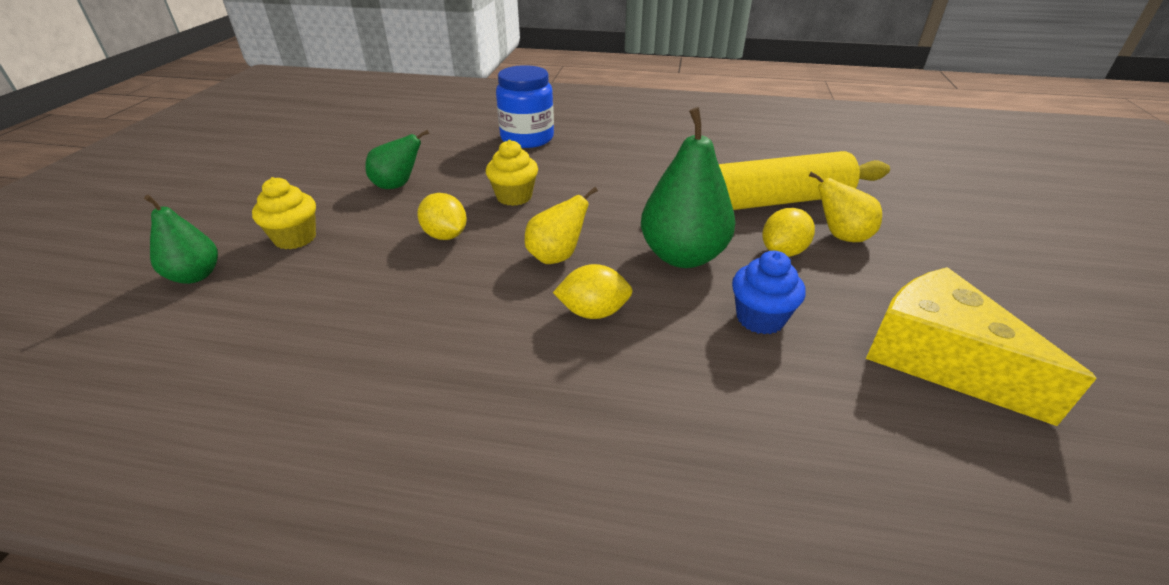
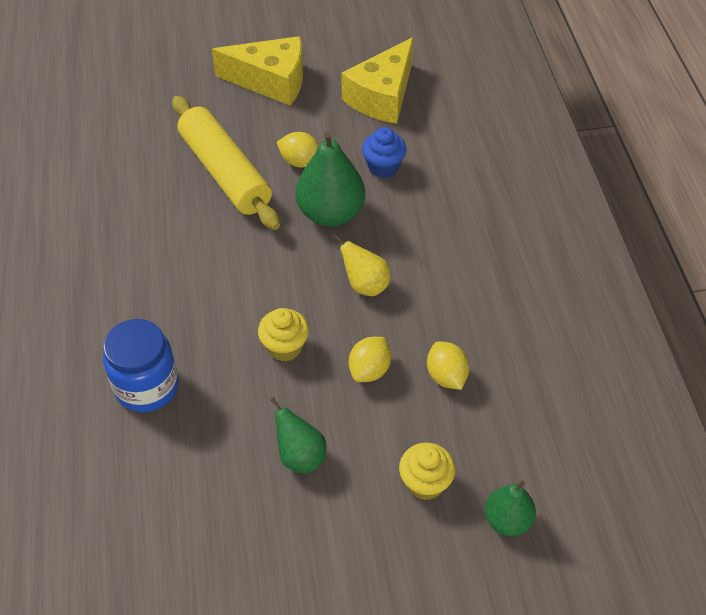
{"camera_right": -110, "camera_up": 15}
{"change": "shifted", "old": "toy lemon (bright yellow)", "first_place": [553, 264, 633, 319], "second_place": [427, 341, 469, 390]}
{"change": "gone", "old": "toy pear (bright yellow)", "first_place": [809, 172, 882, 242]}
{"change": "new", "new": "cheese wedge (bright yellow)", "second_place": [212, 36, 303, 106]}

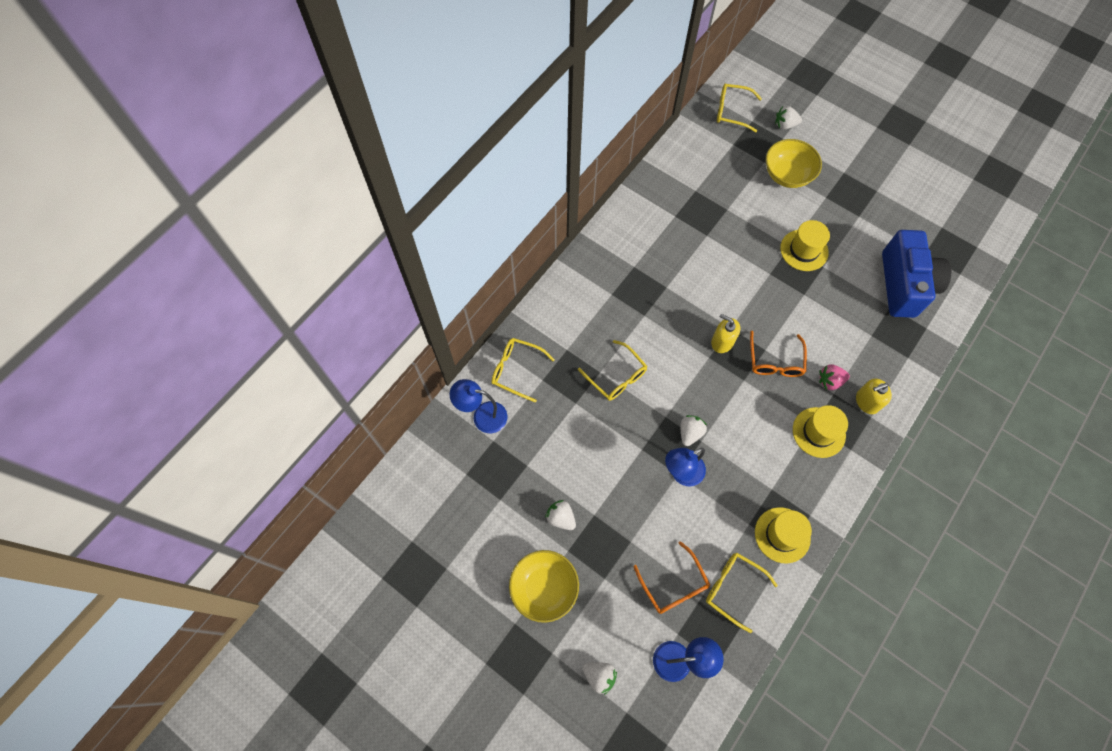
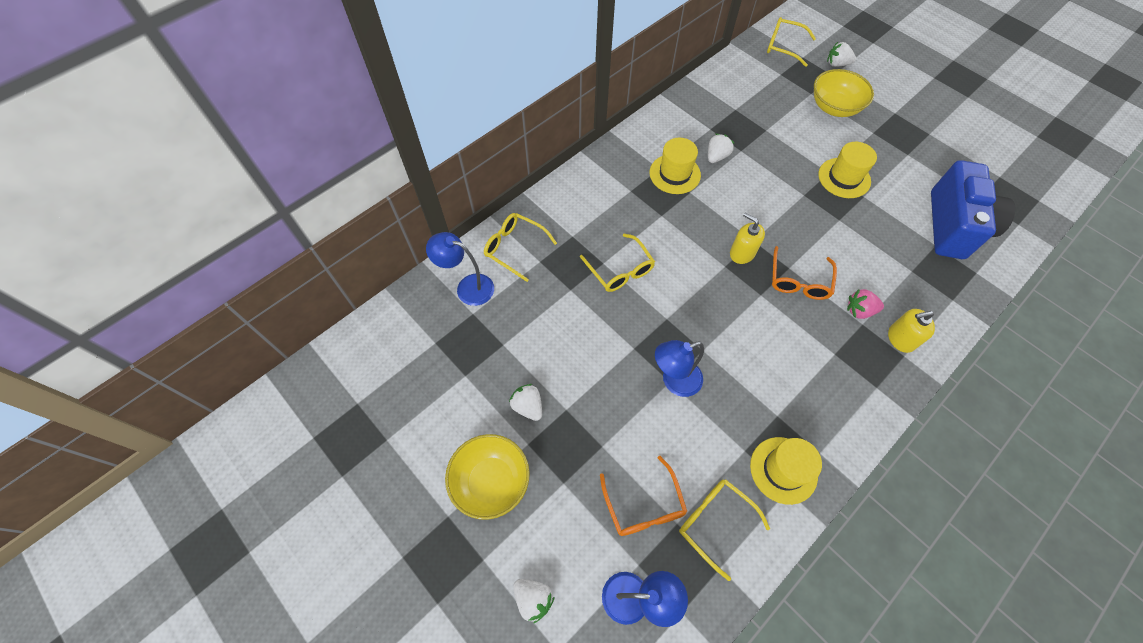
{"camera_right": 10, "camera_up": -5}
{"change": "shifted", "old": "strawberry (pure white)", "first_place": [681, 415, 707, 446], "second_place": [708, 134, 734, 163]}
{"change": "shifted", "old": "top hat (bright yellow)", "first_place": [793, 405, 848, 458], "second_place": [650, 138, 701, 194]}

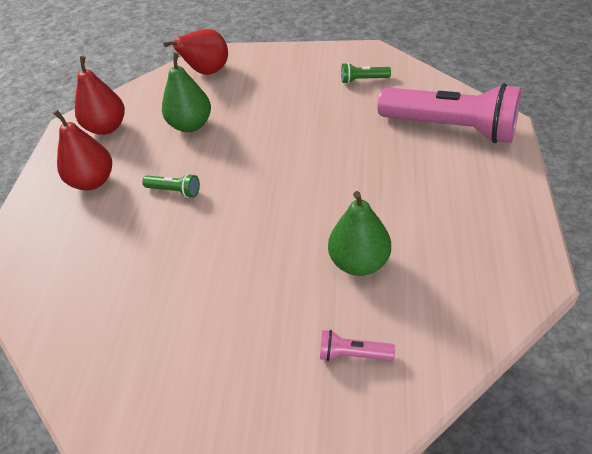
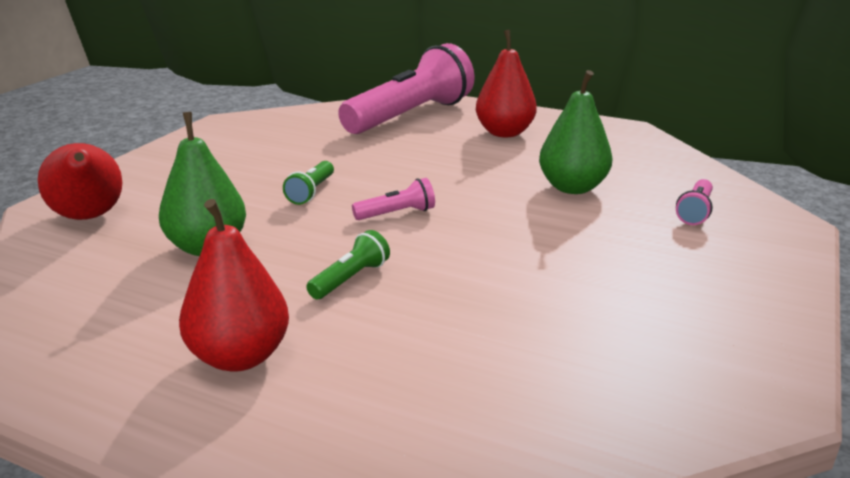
{"camera_right": -75, "camera_up": -20}
{"change": "shifted", "old": "toy pear (scarlet)", "first_place": [75, 56, 125, 135], "second_place": [476, 30, 537, 137]}
{"change": "shifted", "old": "flashlight (leaf-green)", "first_place": [341, 63, 391, 84], "second_place": [283, 161, 334, 205]}
{"change": "new", "new": "flashlight (rose-pink)", "second_place": [352, 178, 435, 220]}

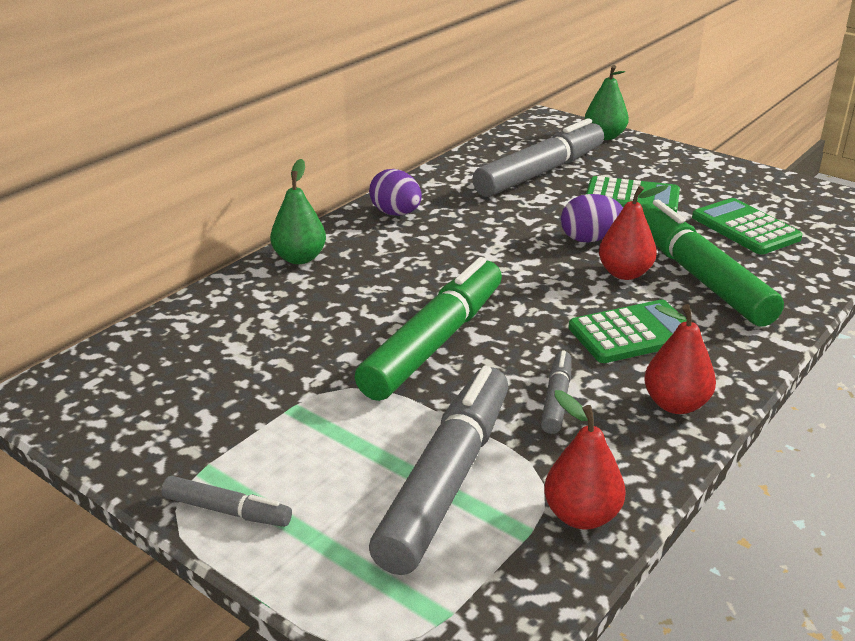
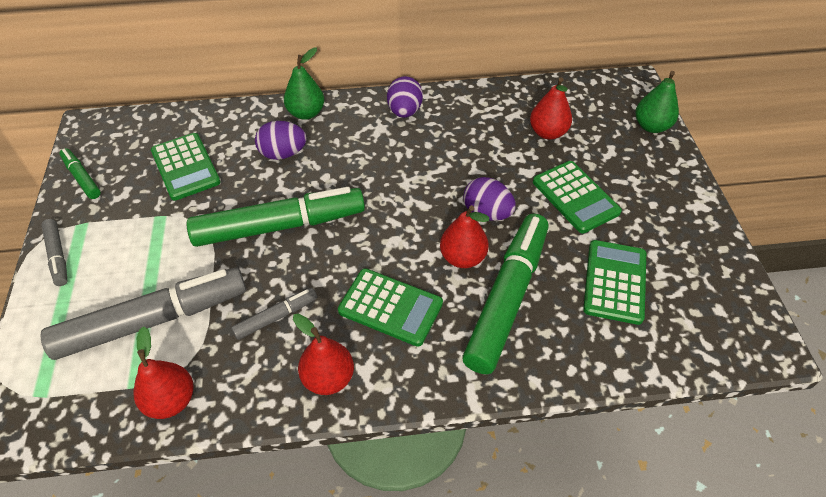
{"camera_right": 45, "camera_up": 20}
{"change": "swapped", "old": "marker (gray)", "new": "toy pear (scarlet)", "first_place": [472, 118, 604, 197], "second_place": [530, 78, 572, 140]}
{"change": "new", "new": "marker (leaf-green)", "second_place": [59, 148, 101, 199]}
{"change": "new", "new": "adding machine (leaf-green)", "second_place": [151, 133, 221, 201]}
{"change": "new", "new": "egg (purple)", "second_place": [255, 121, 307, 160]}

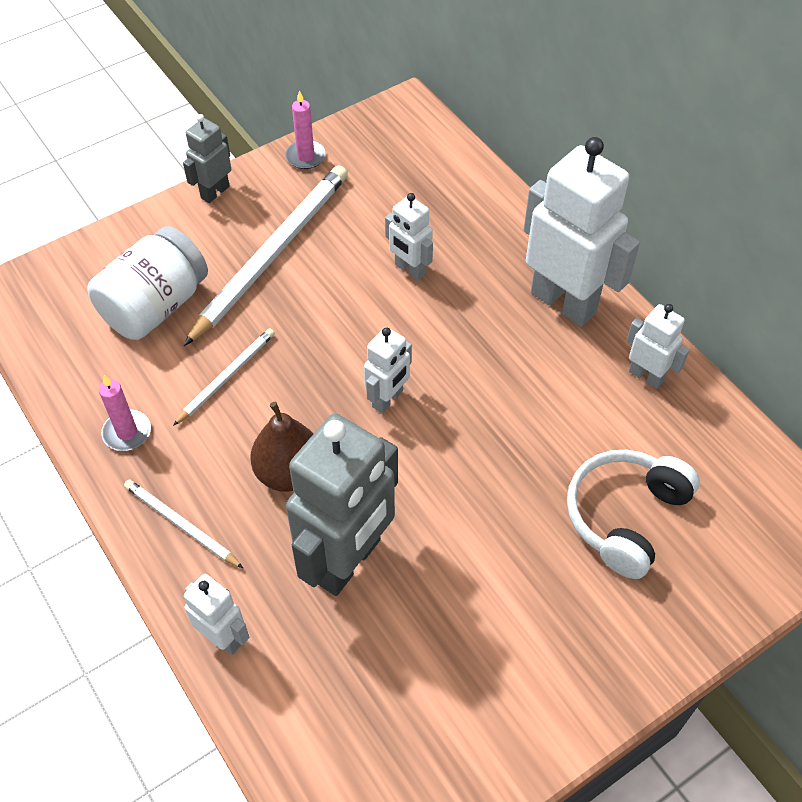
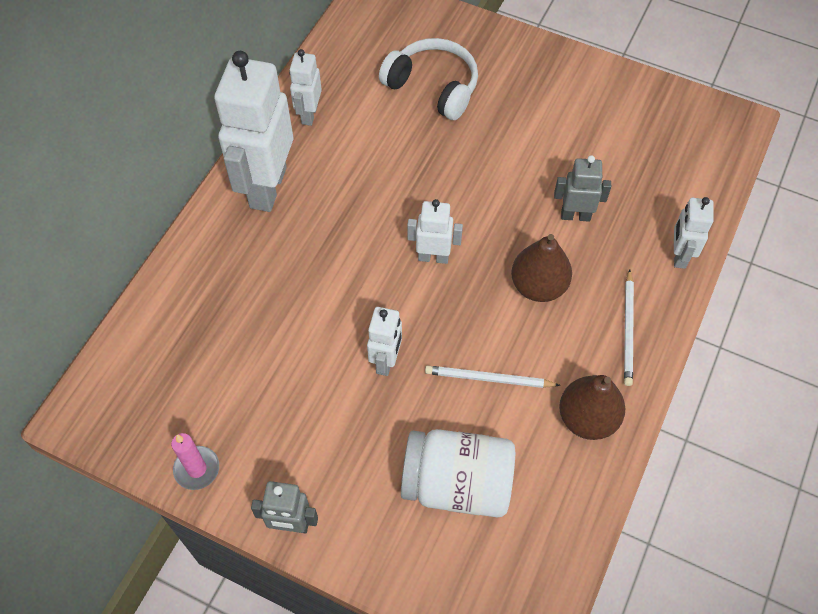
{"camera_right": -120, "camera_up": 5}
{"change": "swapped", "old": "pillar candle (rose-pink)", "new": "toy pear (brown)", "first_place": [99, 375, 151, 451], "second_place": [559, 375, 625, 440]}
{"change": "gone", "old": "pencil (pure white)", "first_place": [184, 165, 348, 346]}
{"change": "scaled", "old": "robot figure (gray)", "first_place": [286, 414, 398, 596], "second_place": [554, 155, 611, 222], "factor": 0.5}
{"change": "shifted", "old": "robot figure (pure white)", "first_place": [385, 193, 433, 281], "second_place": [367, 307, 402, 376]}
{"change": "rotated", "old": "headset (pure white)", "first_place": [567, 450, 700, 579], "second_place": [379, 38, 478, 120], "degrees": -150}

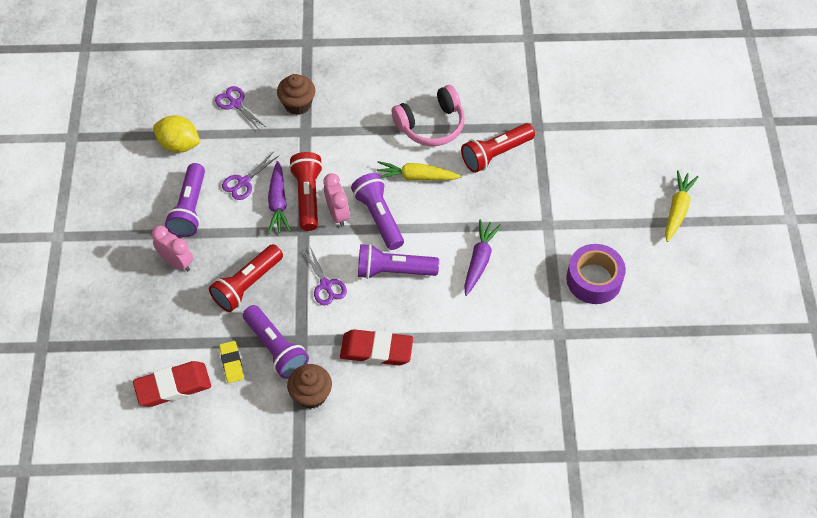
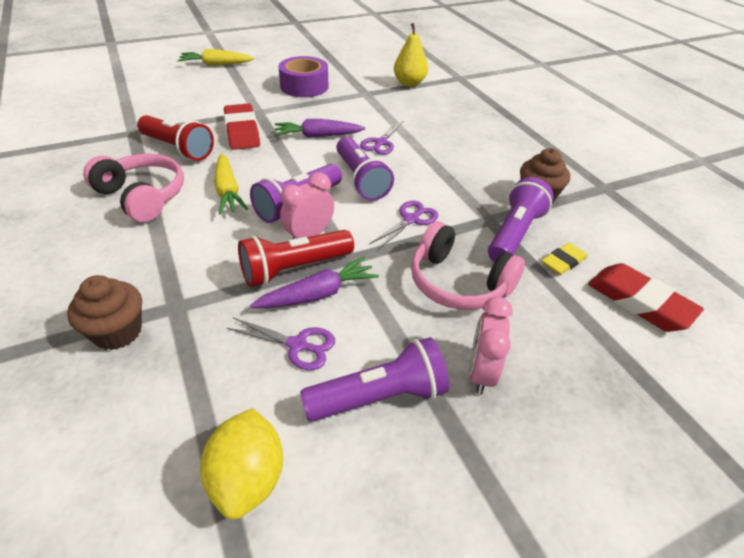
{"camera_right": -115, "camera_up": -15}
{"change": "swapped", "old": "flashlight (scarlet)", "new": "headset (rose-pink)", "first_place": [209, 244, 283, 312], "second_place": [411, 221, 525, 310]}
{"change": "shifted", "old": "pair of scissors (purple)", "first_place": [215, 86, 267, 131], "second_place": [360, 120, 403, 155]}
{"change": "shifted", "old": "gum eraser (scarlet)", "first_place": [340, 329, 413, 366], "second_place": [224, 104, 260, 150]}
{"change": "new", "new": "toy pear (bright yellow)", "second_place": [394, 23, 428, 87]}

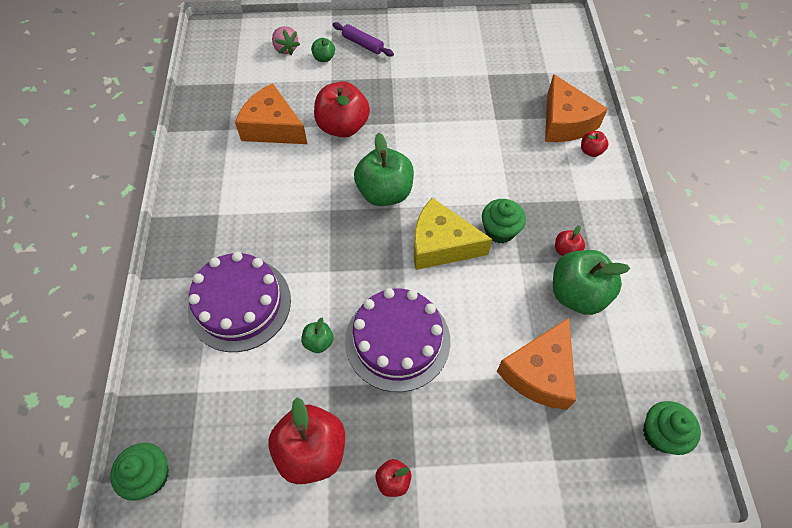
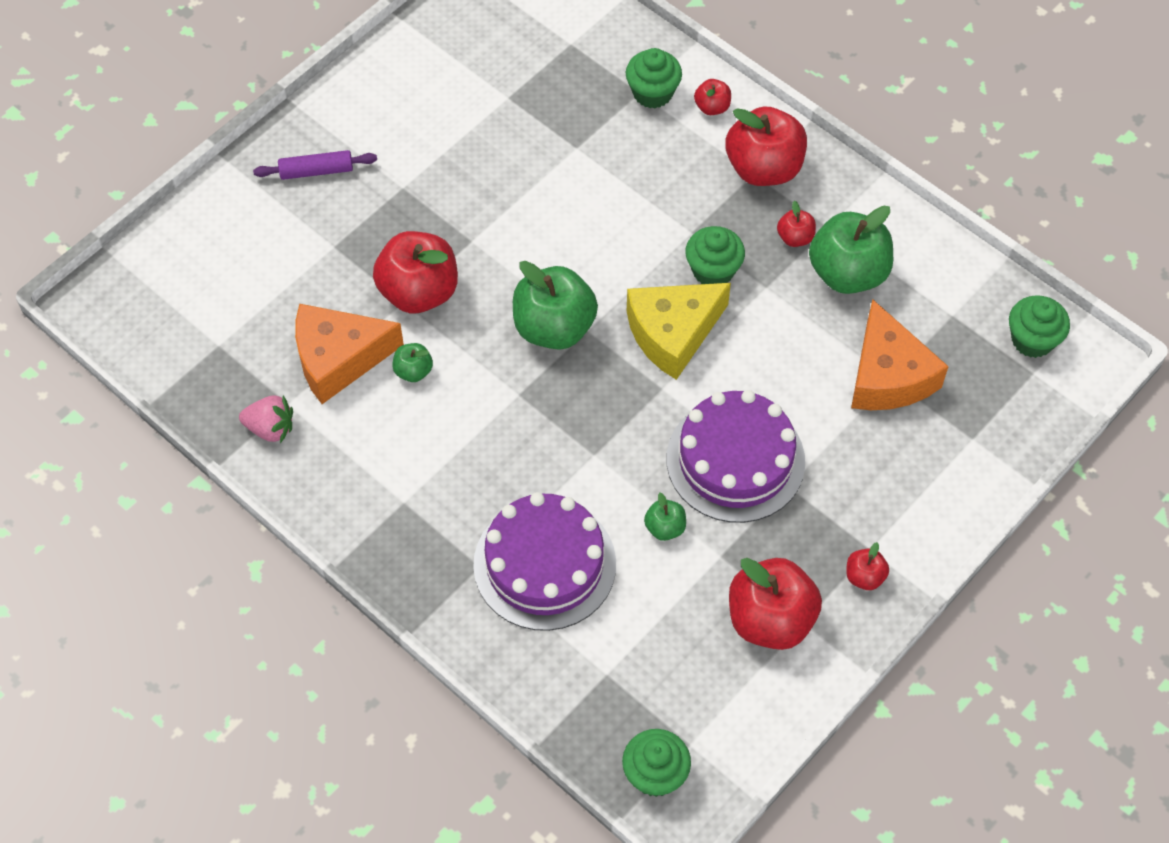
{"camera_right": -45, "camera_up": 0}
{"change": "shifted", "old": "strawberry (rose-pink)", "first_place": [272, 26, 300, 55], "second_place": [239, 395, 293, 443]}
{"change": "shifted", "old": "apple fruit (leaf-green)", "first_place": [311, 38, 335, 62], "second_place": [392, 343, 433, 382]}
{"change": "swapped", "old": "cheese wedge (bright orange)", "new": "fairy cake (leaf-green)", "first_place": [545, 74, 608, 142], "second_place": [626, 48, 682, 108]}
{"change": "new", "new": "apple fruit (scarlet)", "second_place": [726, 106, 807, 186]}

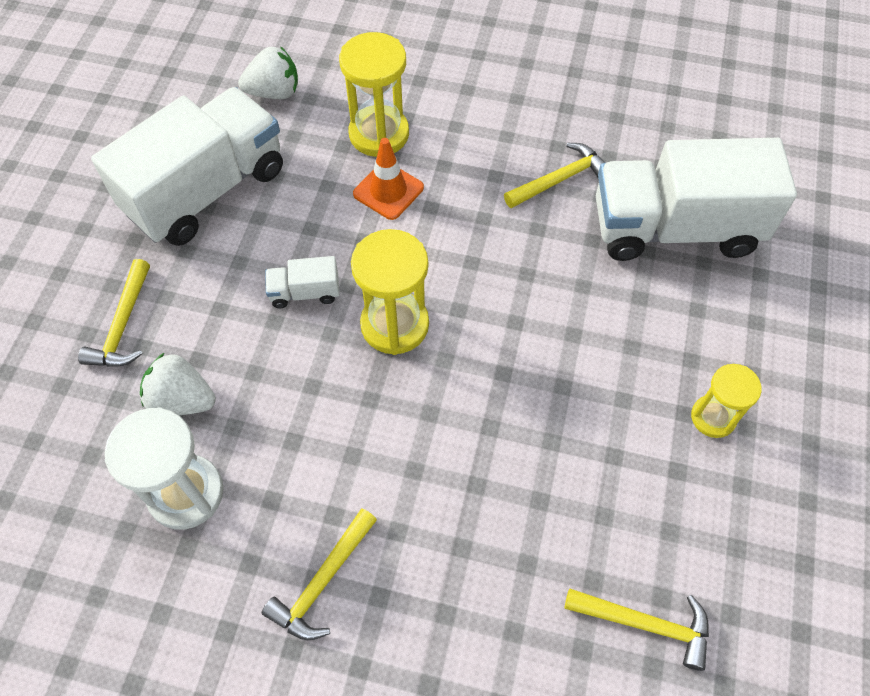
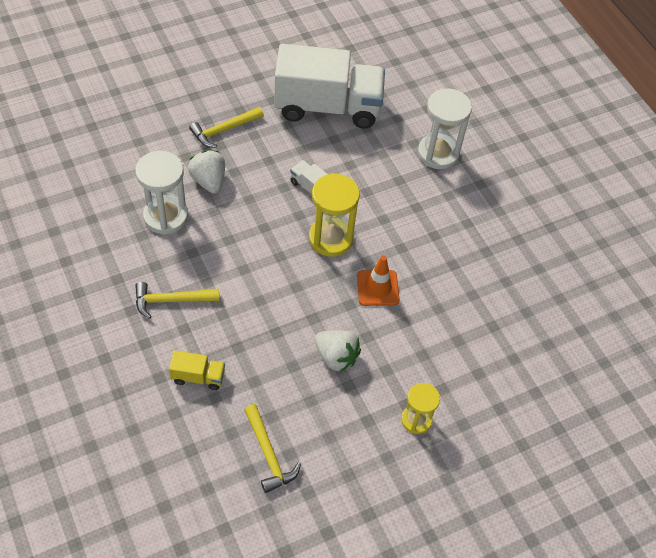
{"camera_right": 45, "camera_up": -5}
{"change": "shifted", "old": "strawberry (pure white)", "first_place": [238, 46, 298, 99], "second_place": [314, 330, 361, 373]}
{"change": "repainted", "old": "sand timer (bright yellow)", "new": "sand timer (pure white)", "first_place": [339, 32, 409, 157], "second_place": [418, 88, 472, 169]}
{"change": "shifted", "old": "safety cone (bright orange)", "first_place": [353, 138, 424, 220], "second_place": [357, 256, 400, 306]}
{"change": "gone", "old": "hammer (bright yellow)", "first_place": [504, 143, 606, 208]}
{"change": "gone", "old": "lorry (pure white)", "first_place": [596, 138, 797, 261]}
{"change": "new", "new": "lorry (bright yellow)", "second_place": [169, 350, 225, 390]}

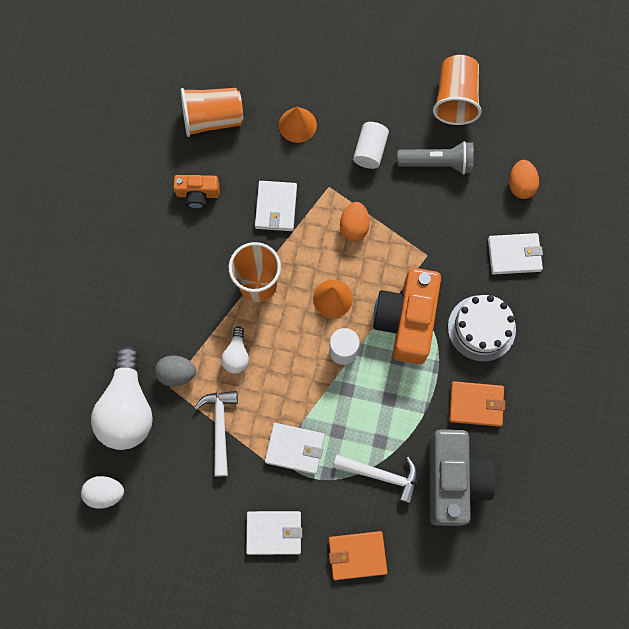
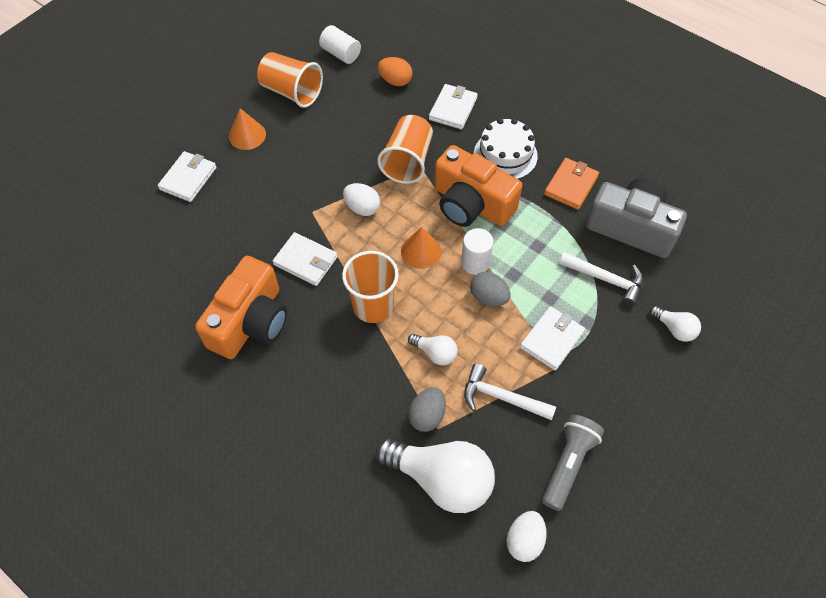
{"camera_right": -65, "camera_up": -15}
{"change": "scaled", "old": "photo camera (bright orange)", "first_place": [174, 175, 220, 209], "second_place": [195, 256, 287, 359], "factor": 1.93}
{"change": "shifted", "old": "tumbler (bright orange)", "first_place": [181, 88, 243, 137], "second_place": [377, 115, 433, 184]}
{"change": "shifted", "old": "billfold (pure white)", "first_place": [246, 511, 302, 555], "second_place": [158, 151, 217, 202]}
{"change": "shifted", "old": "cone shape (bright orange)", "first_place": [279, 107, 317, 143], "second_place": [229, 108, 266, 150]}
{"change": "swapped", "old": "billfold (bright orange)", "new": "lightbulb (pure white)", "first_place": [329, 531, 387, 580], "second_place": [650, 306, 701, 342]}
{"change": "rotated", "old": "hammer (pure white)", "first_place": [333, 455, 418, 504], "second_place": [559, 252, 643, 306], "degrees": 75}
{"change": "repainted", "old": "egg (bright orange)", "new": "egg (pure white)", "first_place": [340, 202, 370, 241], "second_place": [343, 183, 380, 216]}
{"change": "shifted", "old": "cylinder shape (pure white)", "first_place": [353, 122, 389, 169], "second_place": [319, 25, 361, 64]}
{"change": "shifted", "old": "flashlight (gray)", "first_place": [398, 141, 474, 175], "second_place": [542, 415, 604, 511]}
{"change": "new", "new": "egg (gray)", "second_place": [470, 272, 510, 306]}

